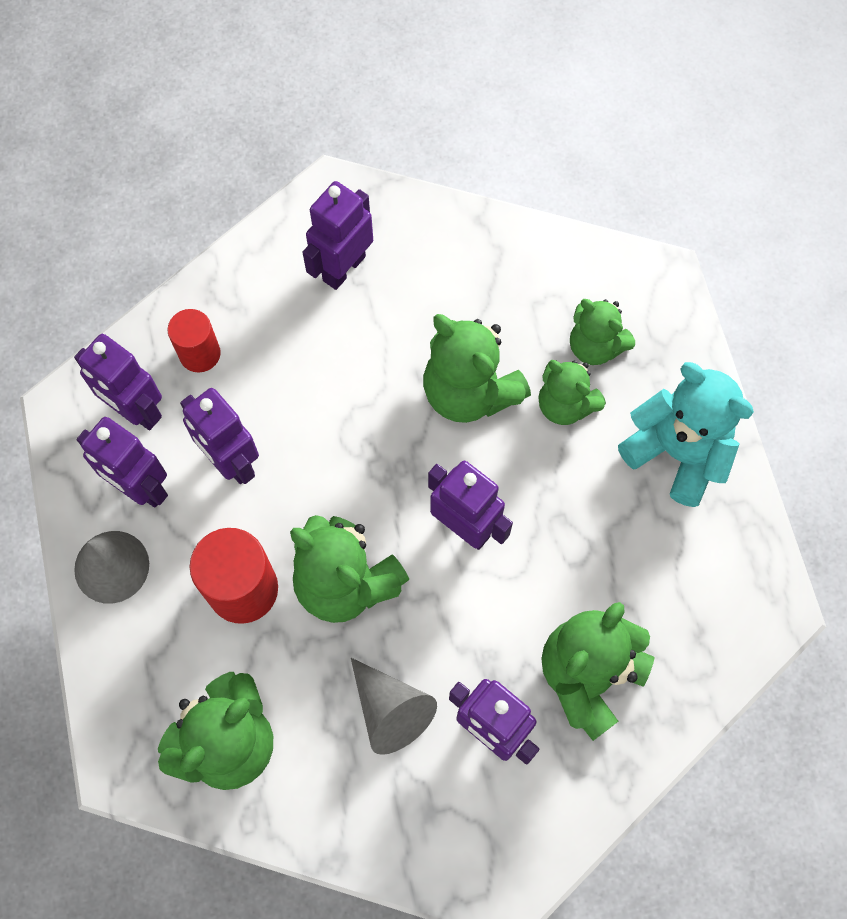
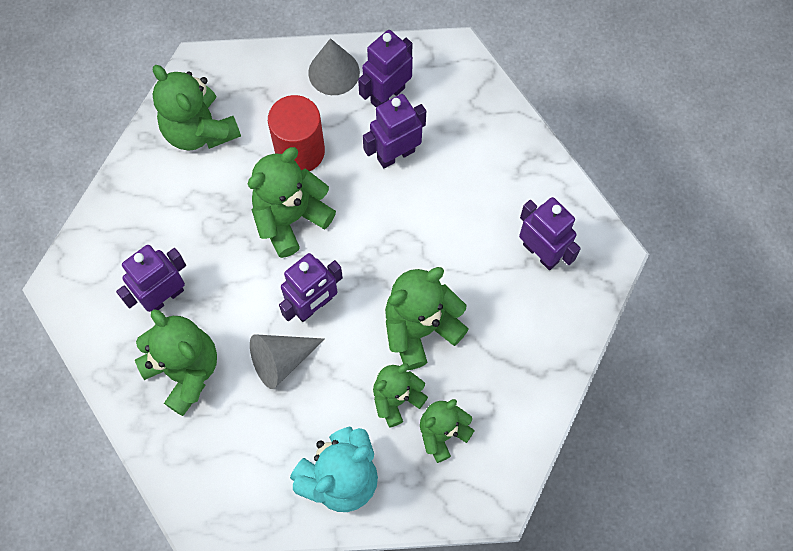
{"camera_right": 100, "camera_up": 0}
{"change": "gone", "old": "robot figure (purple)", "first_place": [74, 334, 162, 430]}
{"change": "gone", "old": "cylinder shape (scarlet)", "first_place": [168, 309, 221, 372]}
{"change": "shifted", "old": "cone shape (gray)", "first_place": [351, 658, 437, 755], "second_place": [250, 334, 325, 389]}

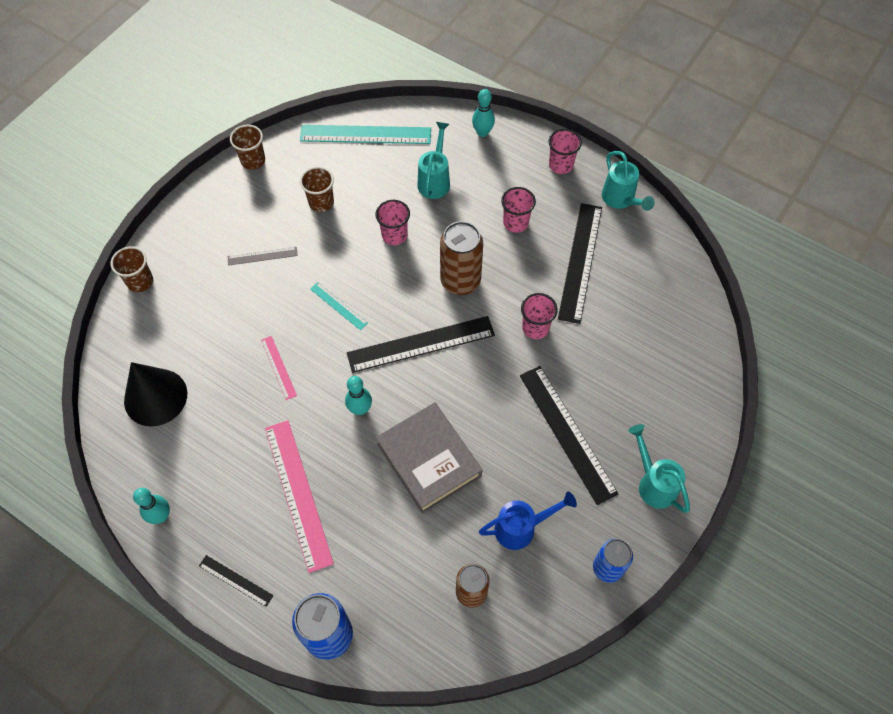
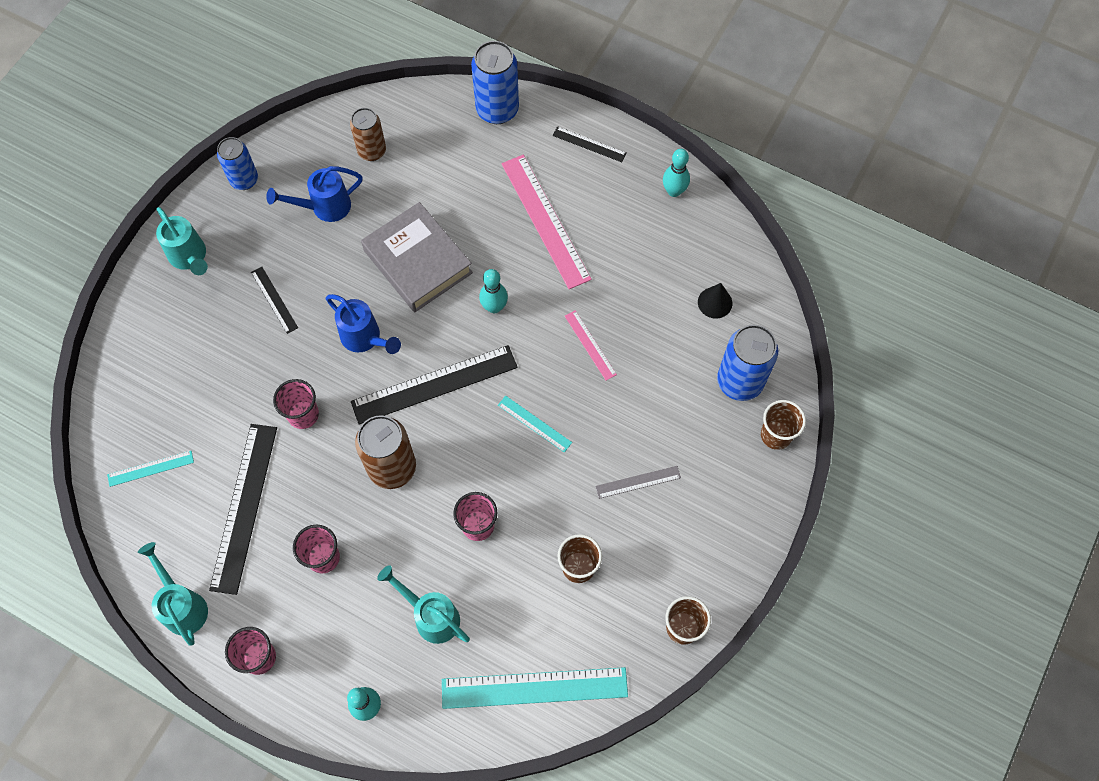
{"camera_right": 175, "camera_up": 5}
{"change": "scaled", "old": "cone shape (ebony)", "first_place": [124, 362, 187, 427], "second_place": [698, 283, 732, 318], "factor": 0.52}
{"change": "rotated", "old": "watering pot (aqua)", "first_place": [417, 122, 450, 199], "second_place": [377, 565, 470, 644], "degrees": 120}
{"change": "scaled", "old": "straightedge (ebony)", "first_place": [520, 366, 618, 505], "second_place": [251, 267, 298, 334], "factor": 0.49}
{"change": "new", "new": "straightedge (aqua)", "second_place": [107, 451, 194, 487]}
{"change": "new", "new": "watering pot (cobalt)", "second_place": [326, 294, 401, 354]}
{"change": "new", "new": "soda can (cobalt)", "second_place": [717, 325, 778, 401]}

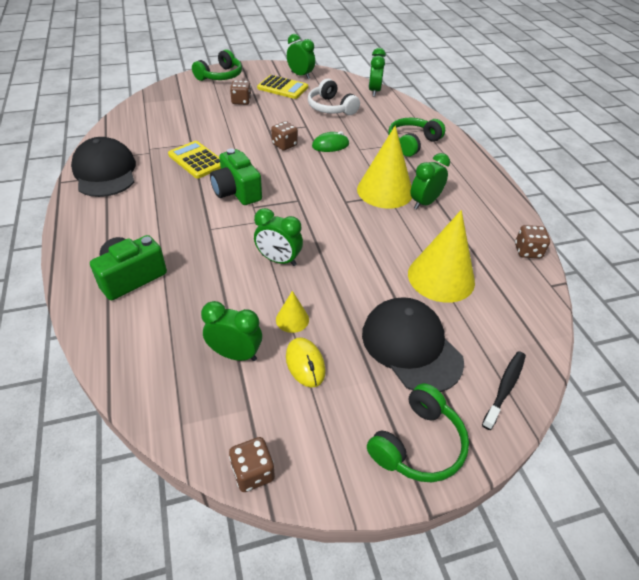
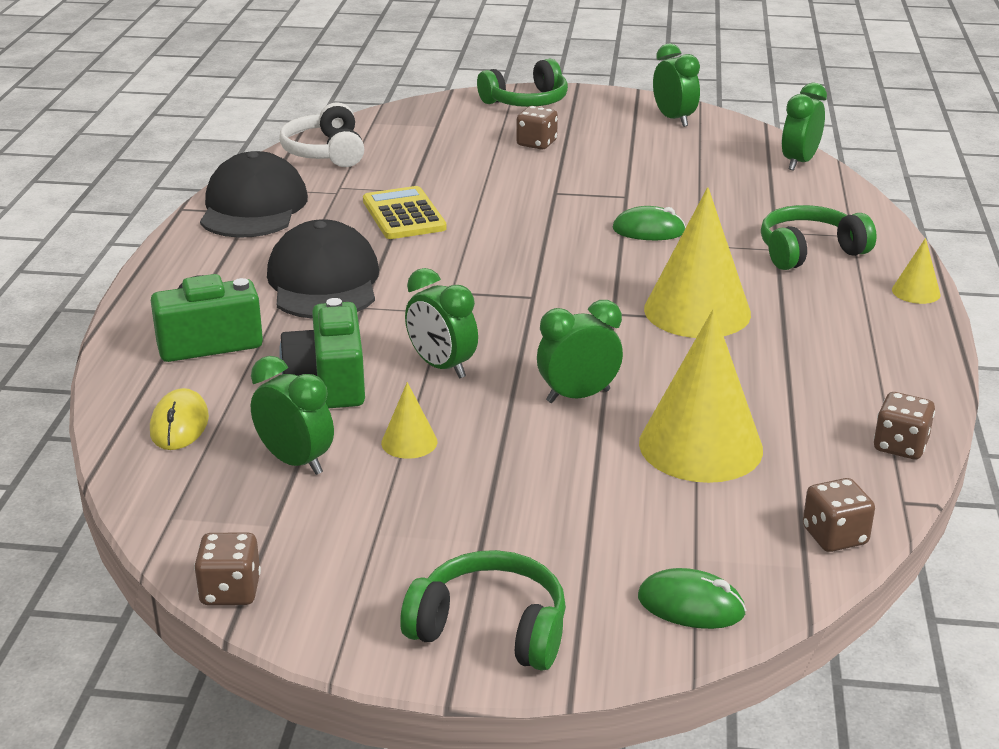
{"camera_right": 25, "camera_up": -15}
{"change": "shifted", "old": "photo camera (leaf-green)", "first_place": [210, 148, 262, 205], "second_place": [279, 298, 365, 409]}
{"change": "gone", "old": "adding machine (bright yellow)", "first_place": [257, 75, 308, 99]}
{"change": "shifted", "old": "game die (brown)", "first_place": [271, 121, 298, 151], "second_place": [803, 478, 875, 552]}
{"change": "shifted", "old": "computer mouse (bright yellow)", "first_place": [286, 337, 326, 388], "second_place": [150, 388, 209, 450]}
{"change": "shifted", "old": "headset (pure white)", "first_place": [308, 79, 360, 115], "second_place": [279, 102, 364, 167]}
{"change": "shifted", "old": "peaked cap (ebony)", "first_place": [362, 297, 464, 392], "second_place": [267, 220, 379, 319]}
{"change": "rotated", "old": "headset (leaf-green)", "first_place": [367, 383, 469, 482], "second_place": [400, 550, 566, 671], "degrees": -135}
{"change": "shifted", "old": "alarm clock (leaf-green)", "first_place": [411, 153, 450, 210], "second_place": [537, 300, 623, 403]}
{"change": "swapped", "old": "dental brush (ebony)", "new": "computer mouse (leaf-green)", "first_place": [482, 351, 526, 430], "second_place": [638, 568, 746, 629]}
{"change": "new", "new": "cone shape (bright yellow)", "second_place": [892, 238, 941, 304]}

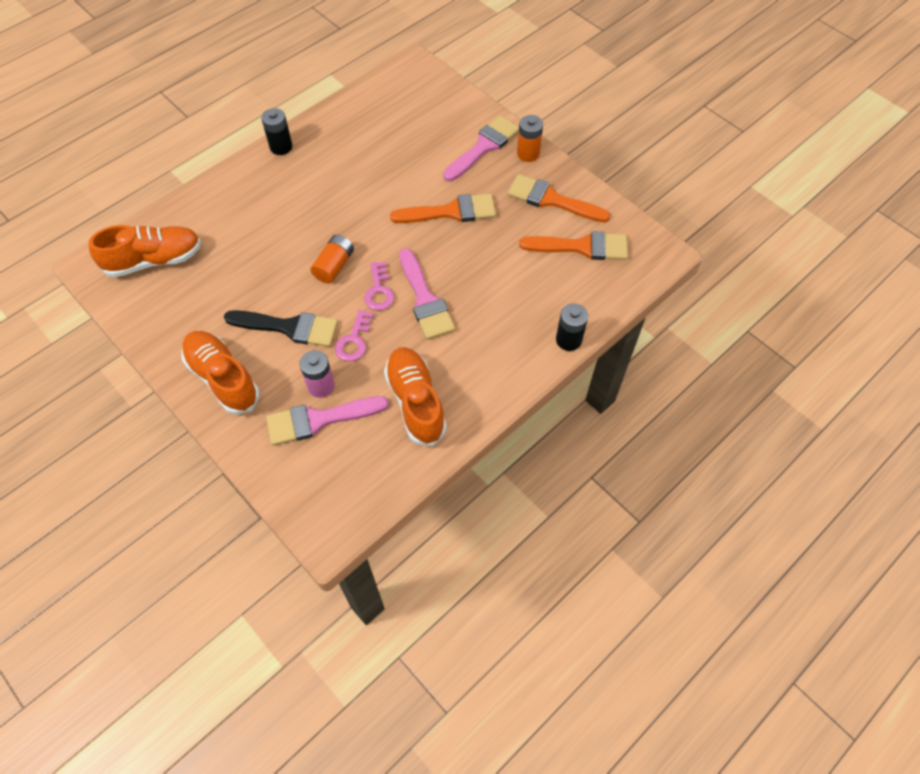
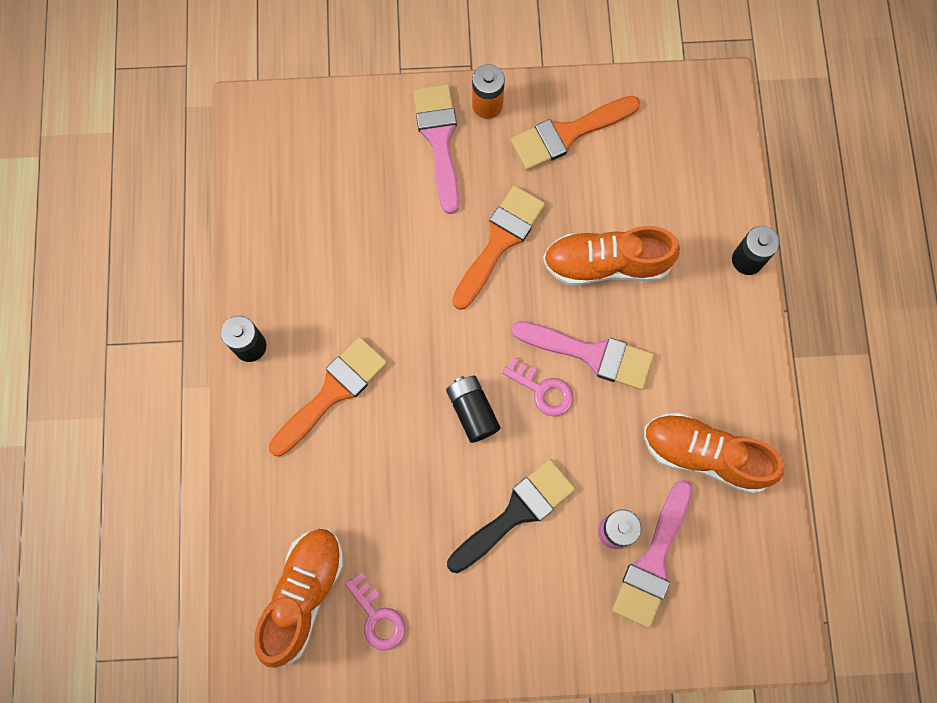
{"camera_right": -50, "camera_up": 15}
{"change": "shifted", "old": "lace-up shoe (bright orange)", "first_place": [182, 331, 260, 415], "second_place": [543, 226, 680, 285]}
{"change": "repainted", "old": "power cell (bright orange)", "new": "power cell (ebony)", "first_place": [310, 234, 354, 284], "second_place": [446, 376, 500, 443]}
{"change": "shifted", "old": "door key (rose-pink)", "first_place": [335, 310, 374, 362], "second_place": [345, 572, 405, 651]}
{"change": "shifted", "old": "brush (bright orange)", "first_place": [519, 231, 628, 260], "second_place": [269, 337, 387, 456]}

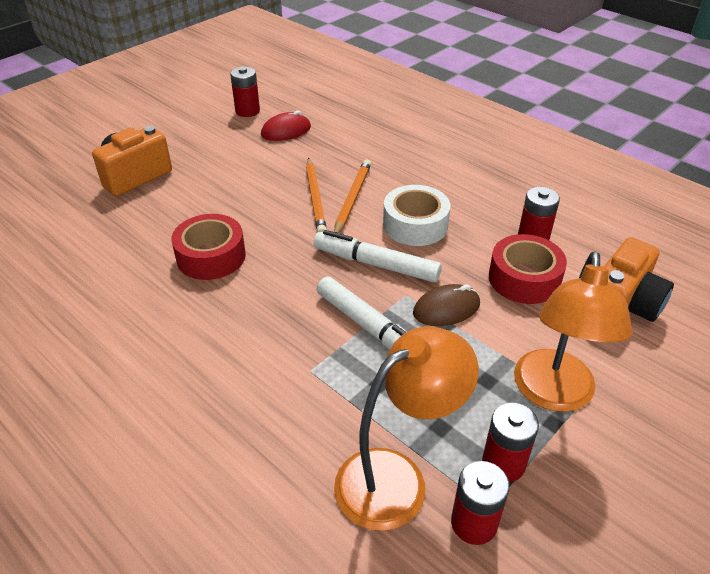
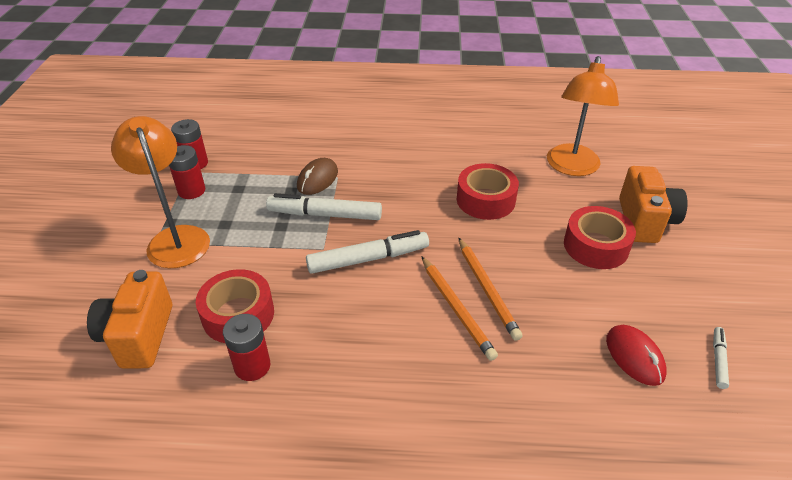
{"camera_right": 140, "camera_up": 0}
{"change": "swapped", "old": "power cell (scarlet)", "new": "marker (pure white)", "first_place": [230, 67, 260, 117], "second_place": [713, 327, 729, 389]}
{"change": "rotated", "old": "computer mouse (scarlet)", "first_place": [261, 111, 311, 141], "second_place": [606, 325, 667, 386], "degrees": -45}
{"change": "rotated", "old": "pencil (bright orange)", "first_place": [306, 158, 327, 233], "second_place": [459, 238, 523, 341], "degrees": -150}
{"change": "shifted", "old": "reading lamp (bright orange)", "first_place": [334, 326, 479, 531], "second_place": [547, 56, 619, 176]}
{"change": "gone", "old": "sticky tape (pure white)", "first_place": [383, 185, 451, 246]}
{"change": "shifted", "old": "computer mouse (brown)", "first_place": [413, 284, 480, 326], "second_place": [297, 158, 338, 195]}
{"change": "new", "new": "sticky tape (scarlet)", "second_place": [564, 206, 636, 269]}

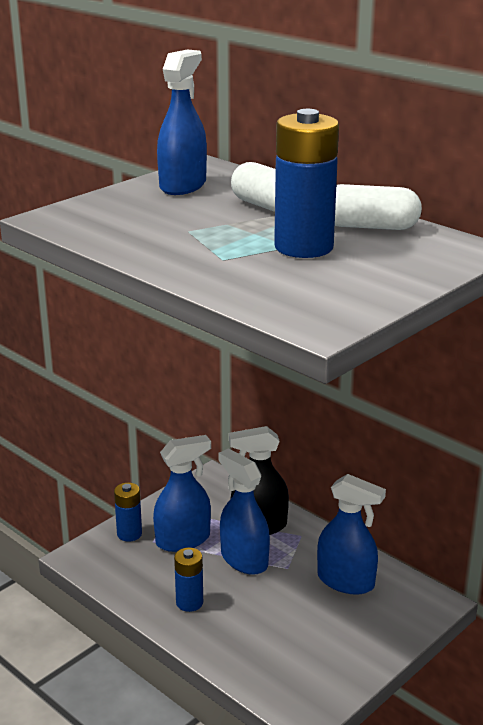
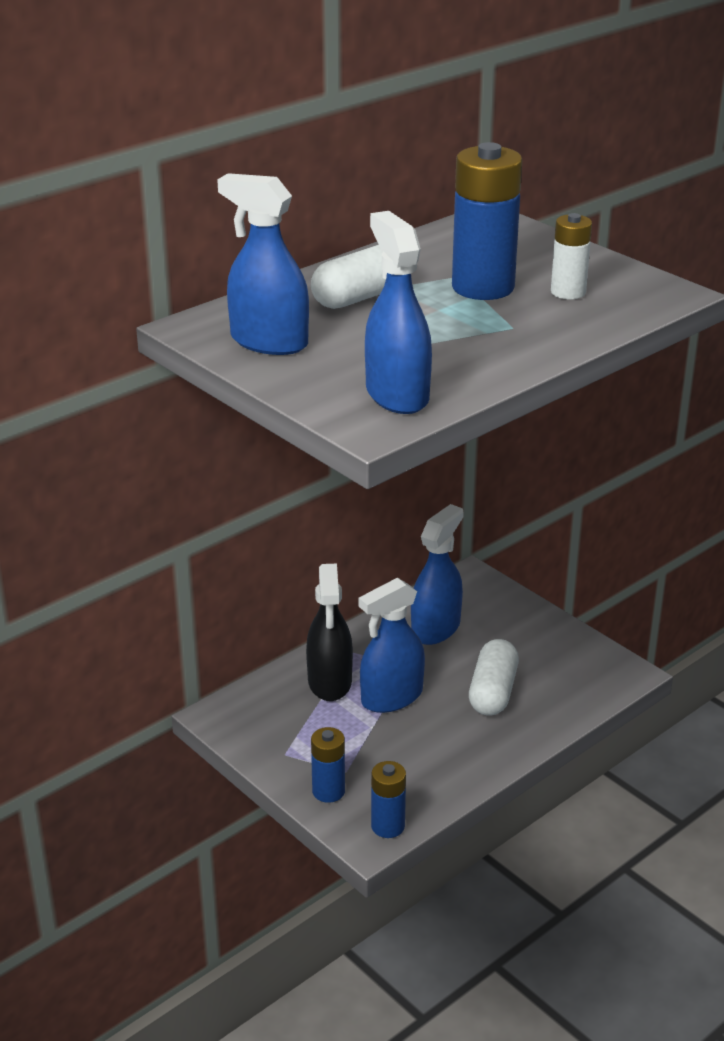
{"camera_right": -85, "camera_up": 5}
{"change": "shifted", "old": "spray cleaner (cobalt)", "first_place": [153, 435, 211, 552], "second_place": [365, 211, 432, 414]}
{"change": "shifted", "old": "power cell (cobalt)", "first_place": [174, 547, 203, 612], "second_place": [371, 761, 406, 838]}
{"change": "shifted", "old": "capsule (pure white)", "first_place": [335, 184, 422, 230], "second_place": [469, 639, 519, 716]}
{"change": "new", "new": "power cell (pure white)", "second_place": [551, 213, 592, 299]}

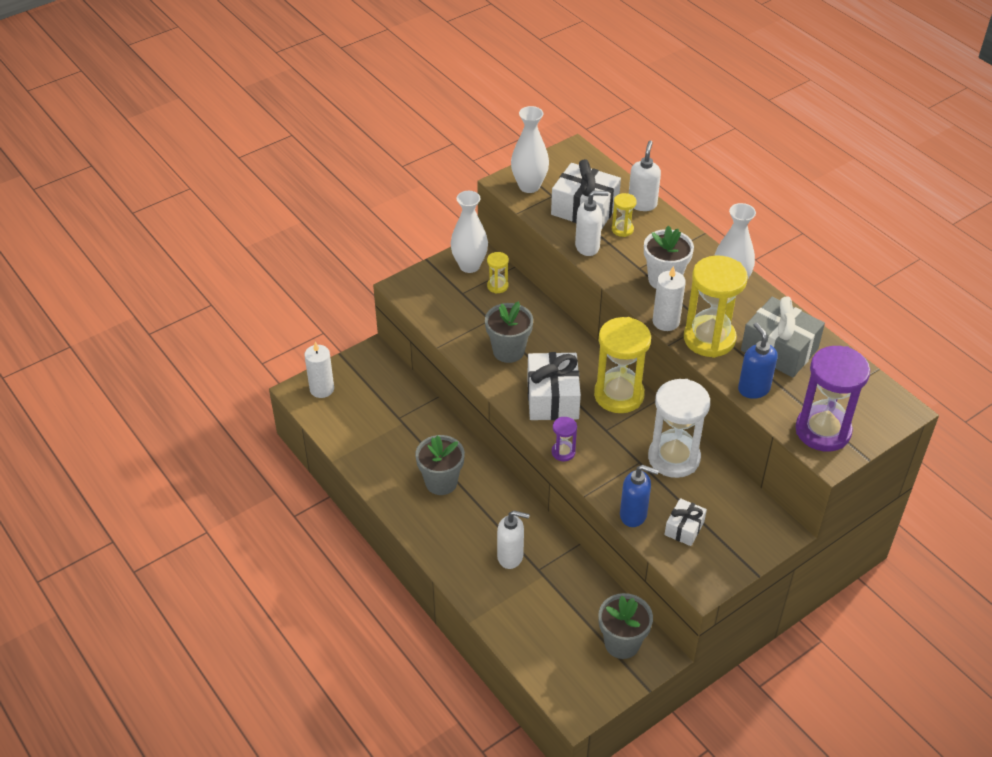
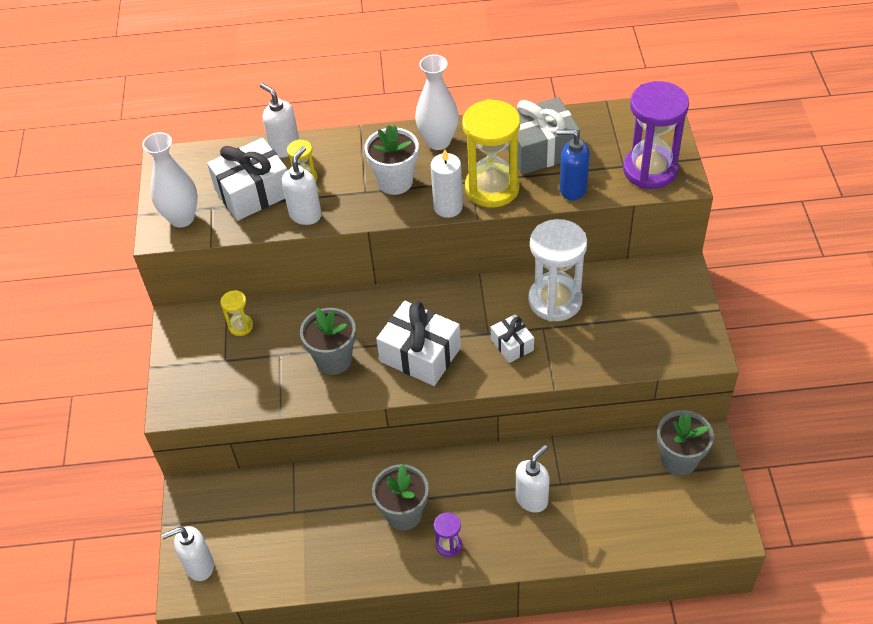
{"camera_right": -55, "camera_up": 5}
{"change": "swapped", "old": "pillar candle (pure white)", "new": "soap pump (pure white)", "first_place": [304, 342, 334, 398], "second_place": [161, 526, 214, 581]}
{"change": "gone", "old": "flower vase (pure white)", "first_place": [451, 191, 488, 273]}
{"change": "shifted", "old": "sand timer (purple)", "first_place": [552, 417, 577, 461], "second_place": [434, 512, 462, 557]}
{"change": "gone", "old": "sand timer (bright yellow)", "first_place": [594, 317, 651, 413]}
{"change": "gone", "old": "soap pump (cobalt)", "first_place": [620, 465, 659, 527]}
{"change": "shifted", "old": "wrapped gift (pure white)", "first_place": [665, 498, 707, 546], "second_place": [491, 314, 534, 363]}

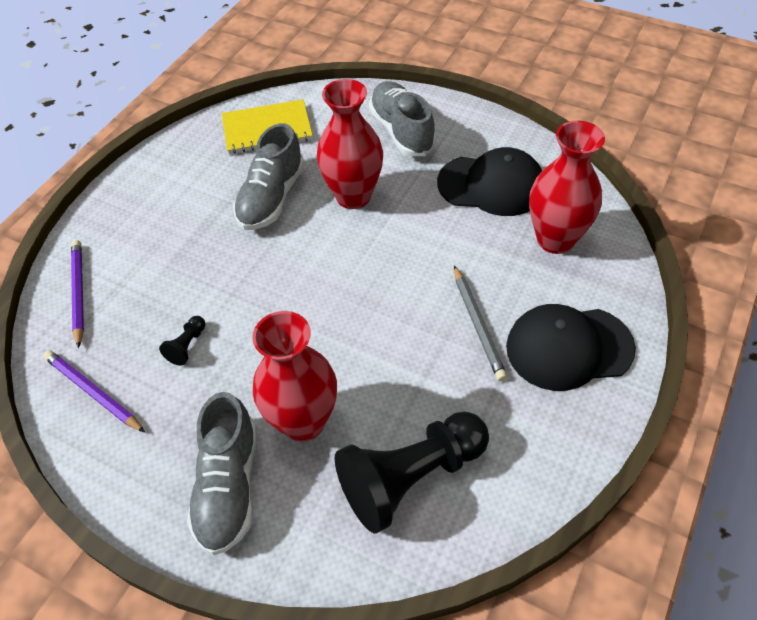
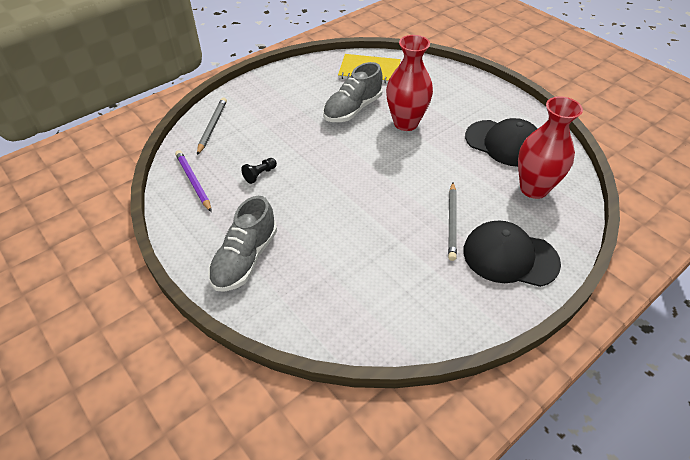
{"camera_right": 20, "camera_up": -5}
{"change": "repainted", "old": "pencil (purple)", "new": "pencil (gray)", "first_place": [71, 240, 84, 348], "second_place": [197, 97, 227, 155]}
{"change": "gone", "old": "flower vase (scarlet)", "first_place": [252, 311, 337, 442]}
{"change": "gone", "old": "game pawn (ebony)", "first_place": [335, 412, 489, 533]}
{"change": "gone", "old": "lace-up shoe (gray)", "first_place": [369, 81, 436, 156]}

